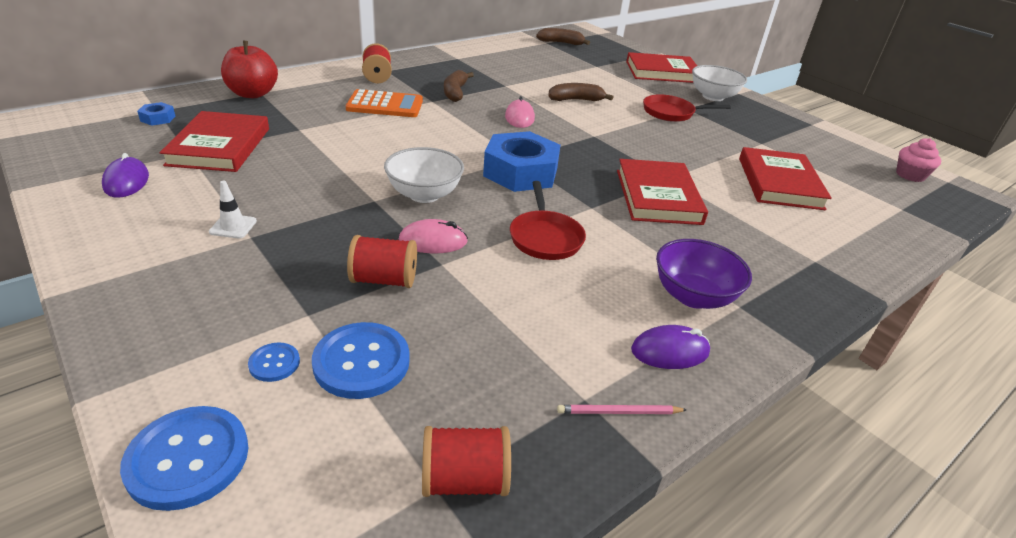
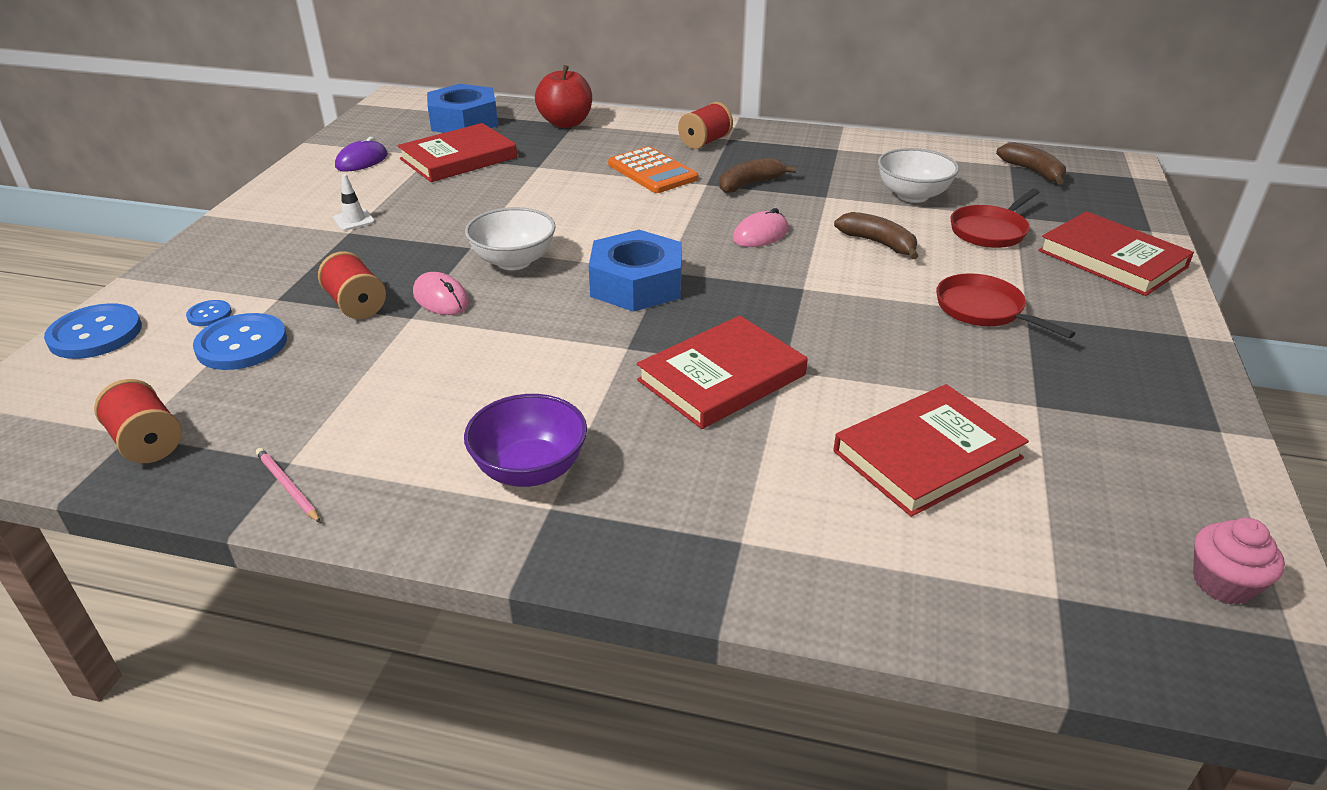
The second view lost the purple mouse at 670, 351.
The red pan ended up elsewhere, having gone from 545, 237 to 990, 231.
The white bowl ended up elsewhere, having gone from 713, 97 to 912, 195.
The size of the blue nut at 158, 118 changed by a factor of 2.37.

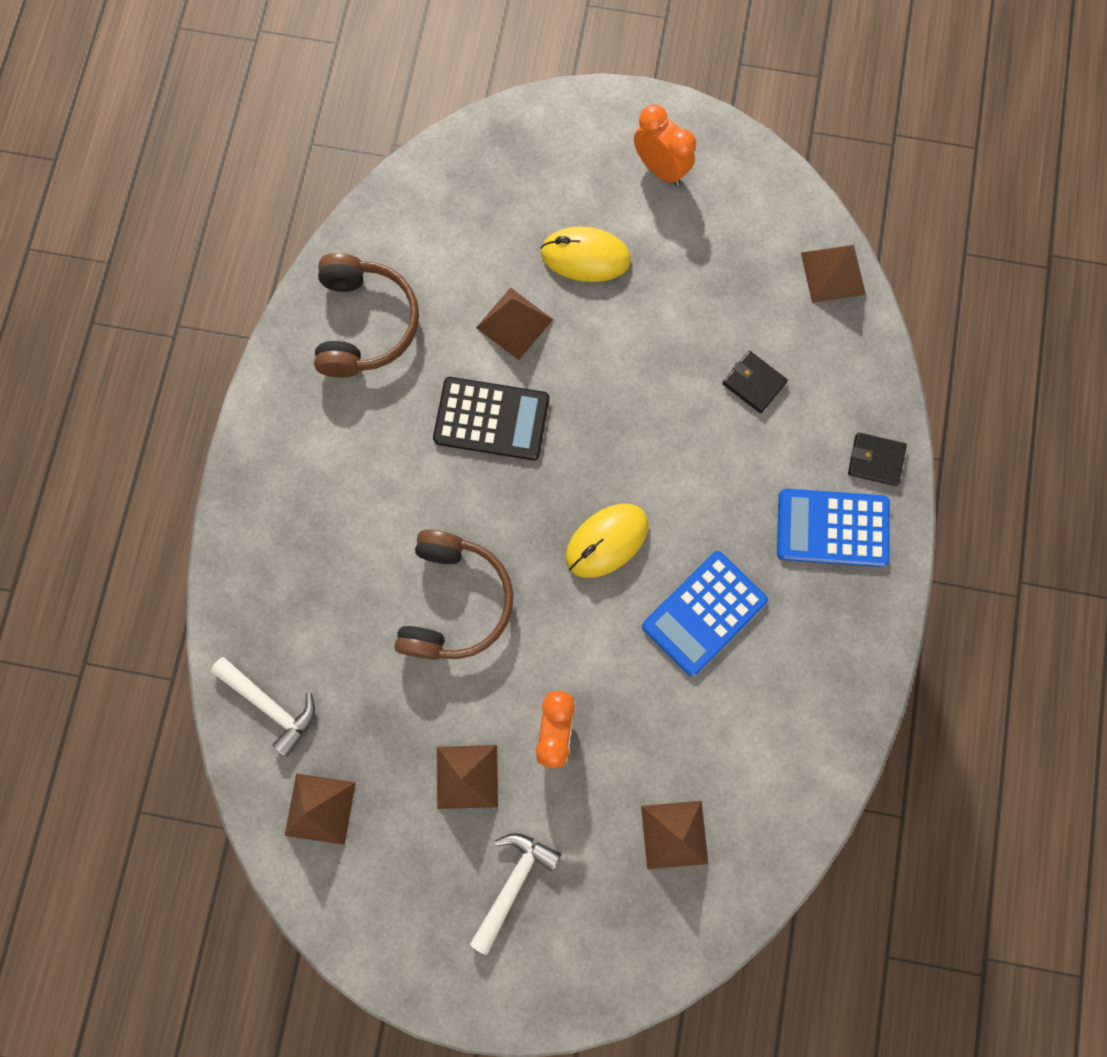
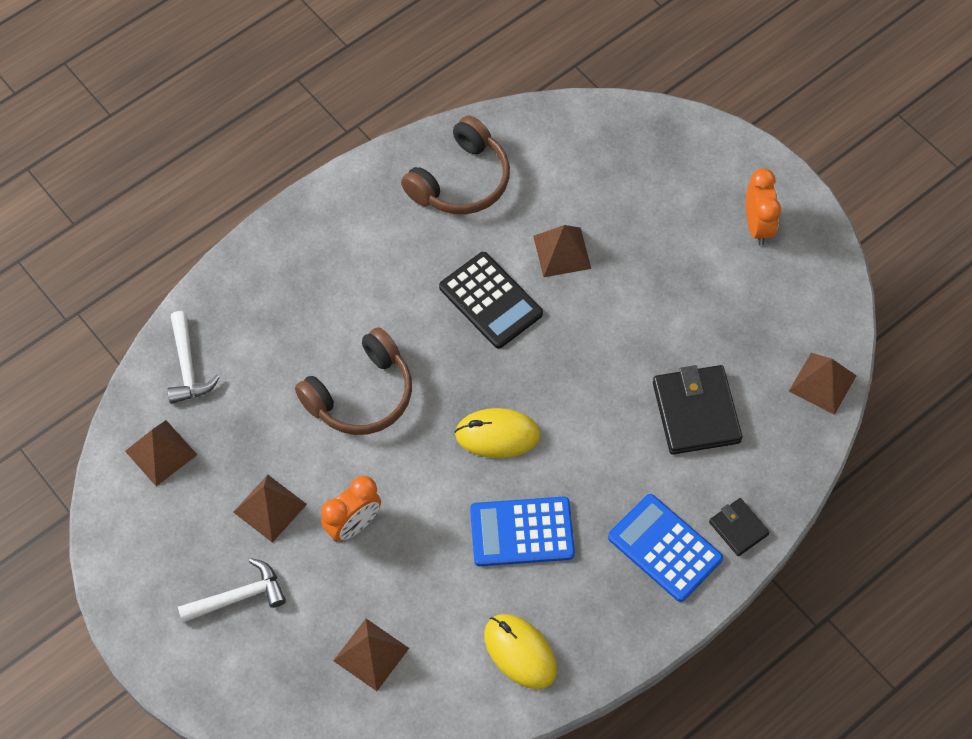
The yellow mouse ended up elsewhere, having gone from 585, 257 to 520, 652.
The size of the black wallet at 754, 383 changed by a factor of 1.84.

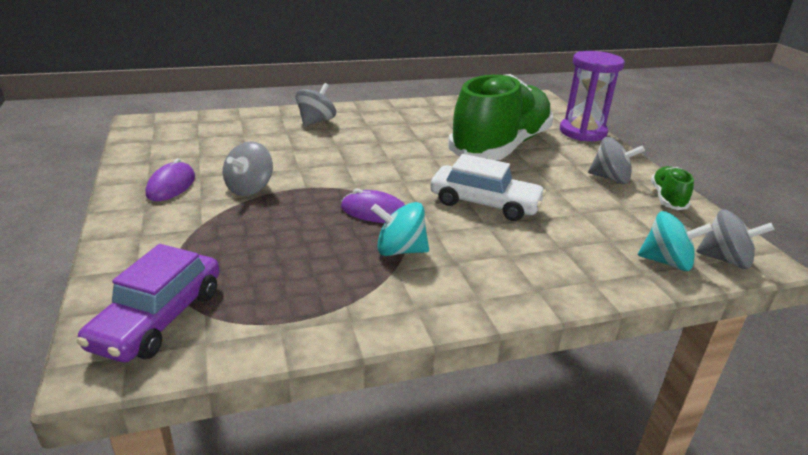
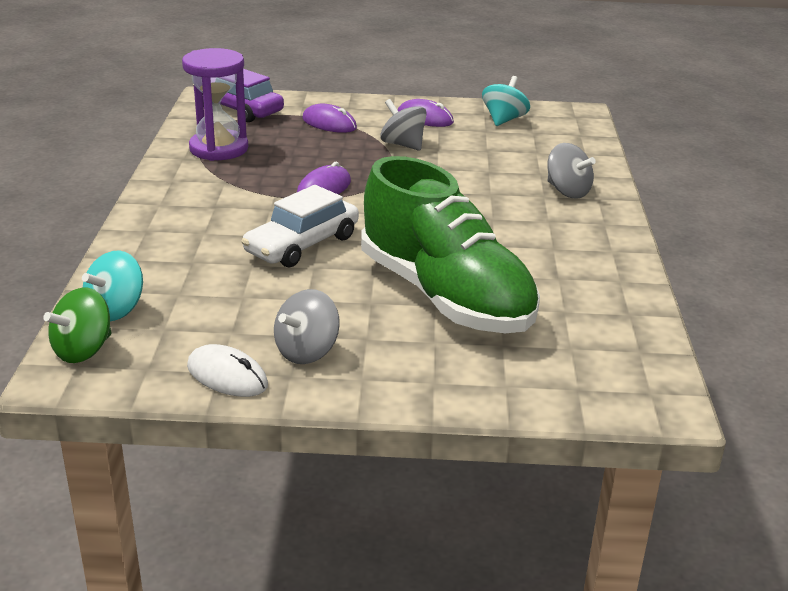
The second view gained the purple mouse at 329, 123.
The turquoise spinning top ended up elsewhere, having gone from 400, 250 to 504, 120.
The purple hourglass ended up elsewhere, having gone from 582, 132 to 219, 149.
Where the green shoe stood at 667, 198, the white mouse came to stand at 227, 376.
What was the grey spinning top at 725, 260 turned into the green spinning top at 83, 350.

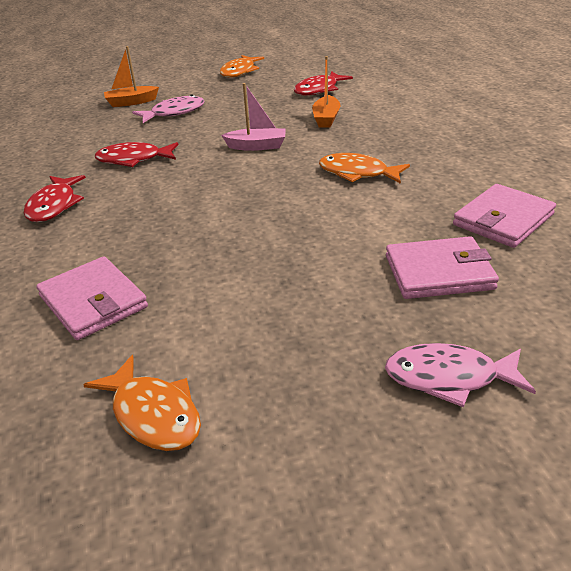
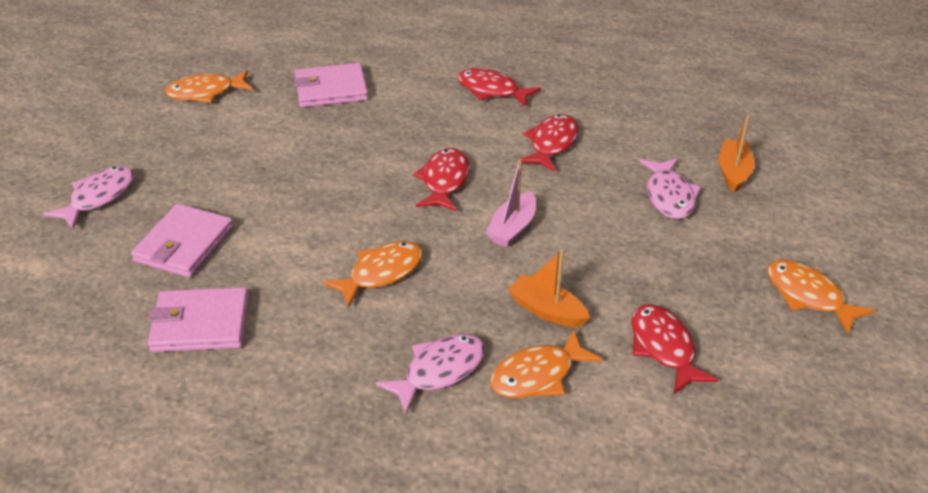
The second view gained the pink fish at 439, 371.
The second view gained the red fish at 444, 181.
The second view gained the orange fish at 538, 375.
The pink wallet at 503, 220 ended up facing another way, 75 degrees counterclockwise from before.

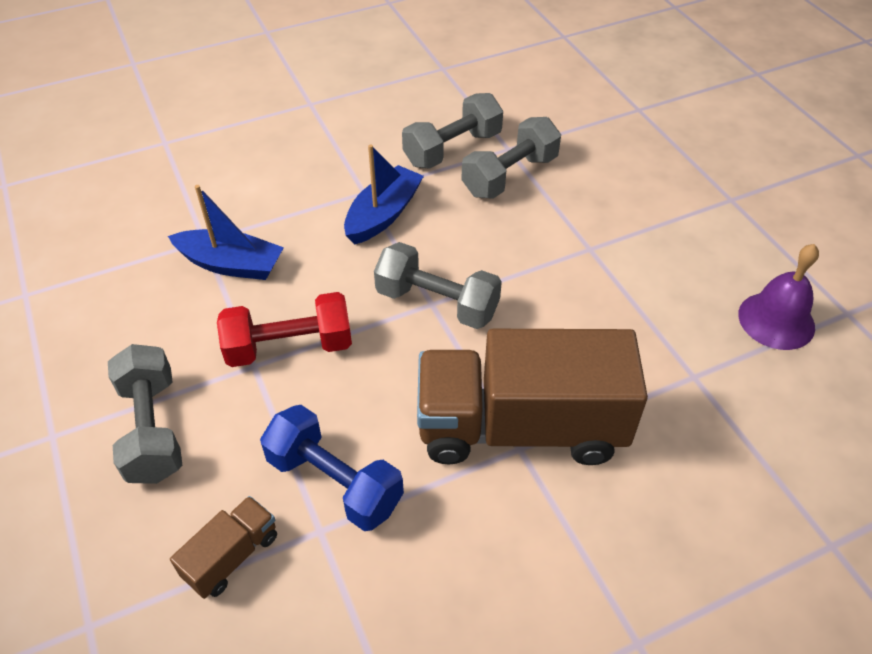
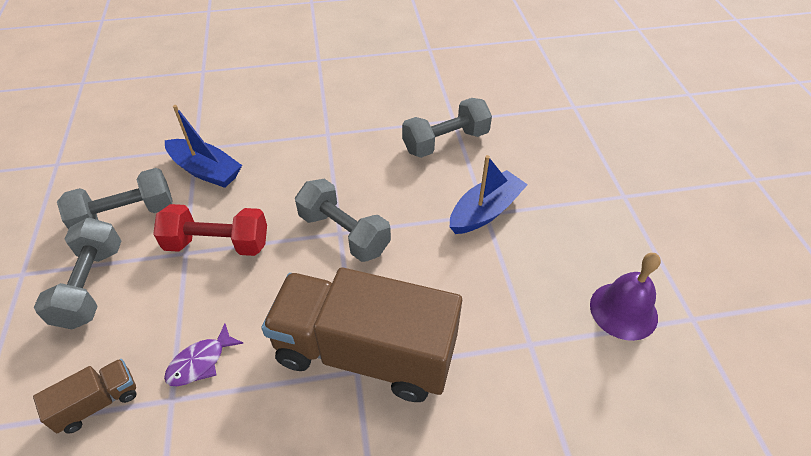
The blue boat ended up elsewhere, having gone from 383, 214 to 485, 211.
The grey dumbbell ended up elsewhere, having gone from 452, 149 to 125, 215.
Where the blue dumbbell stood at 334, 482, the purple fish came to stand at 200, 362.

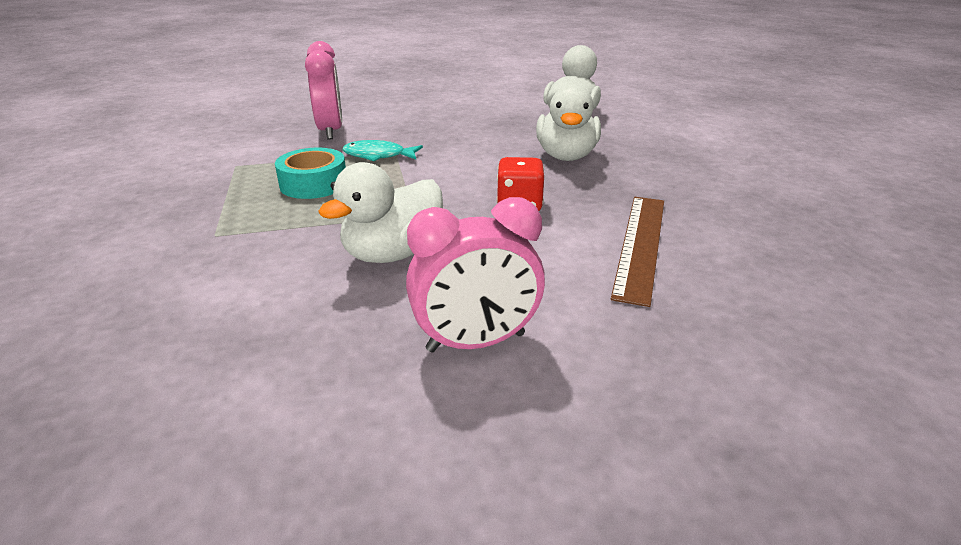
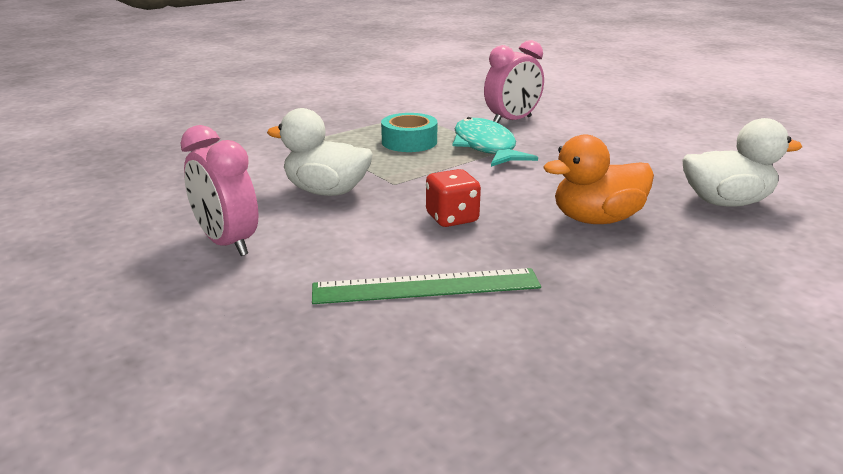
What was the white duck at 566, 156 turned into the orange duck at 596, 219.
What was the brown ruler at 641, 244 turned into the green ruler at 426, 286.
The size of the turquoise fish at 378, 156 changed by a factor of 1.59.

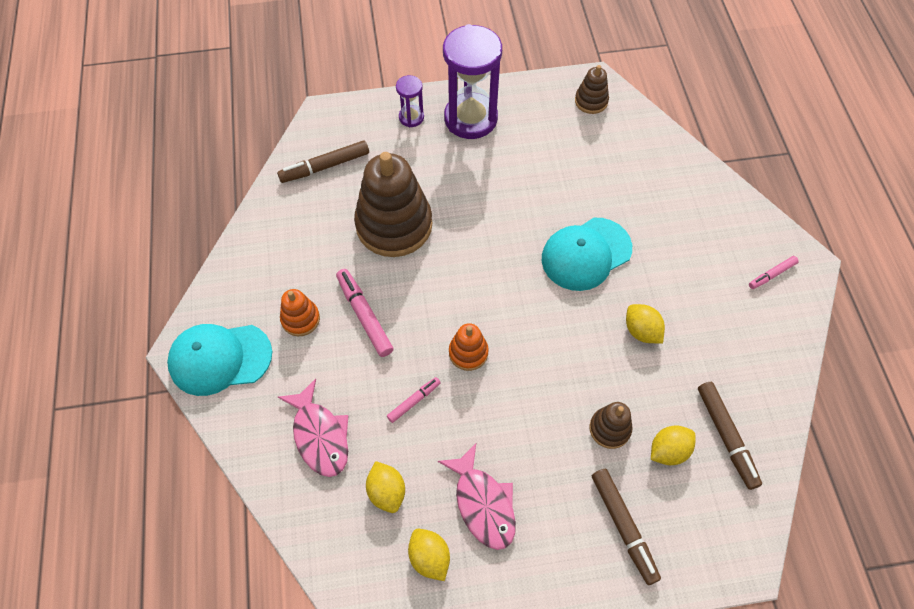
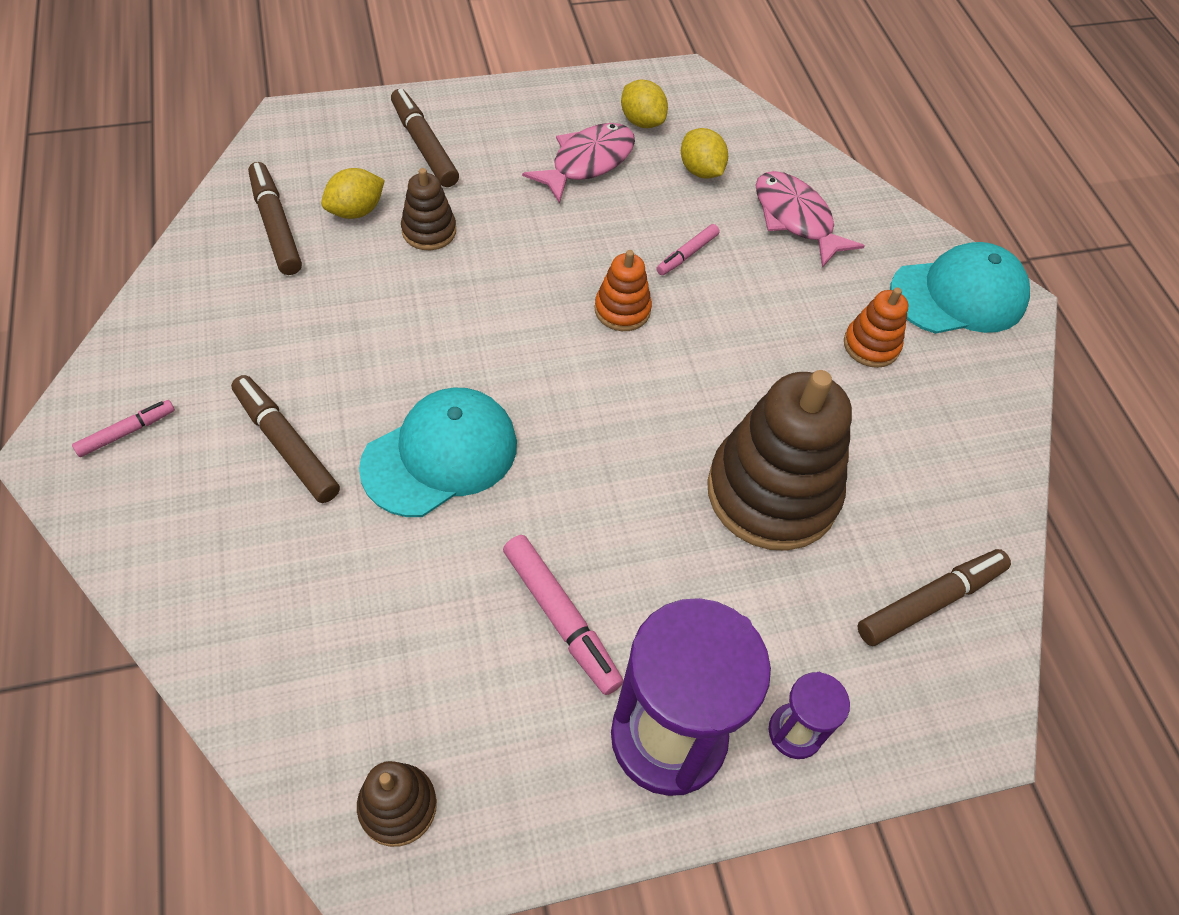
The second view lost the yellow lemon at 641, 331.
The second view gained the brown marker at 287, 445.
The pink marker ended up elsewhere, having gone from 364, 316 to 560, 617.
The pink fish at 483, 503 ended up facing another way, 75 degrees clockwise from before.

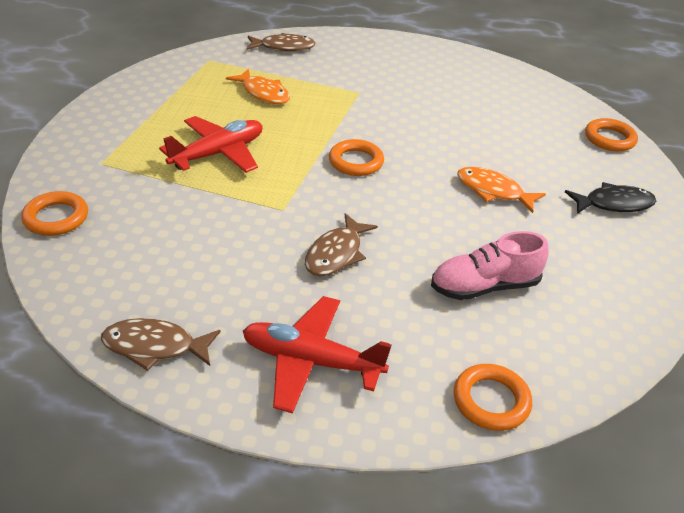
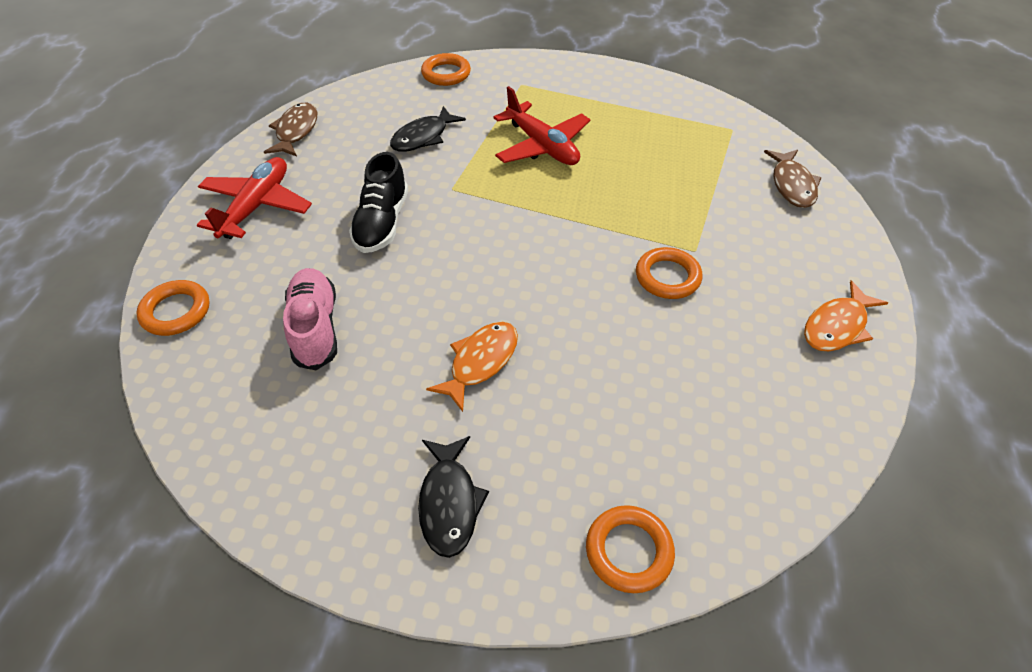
The second view gained the black fish at 423, 137.
The orange fish ended up elsewhere, having gone from 263, 93 to 837, 326.
The orange ring ended up elsewhere, having gone from 356, 162 to 667, 277.
Where the brown fish stood at 336, 254, the black shoe came to stand at 382, 223.

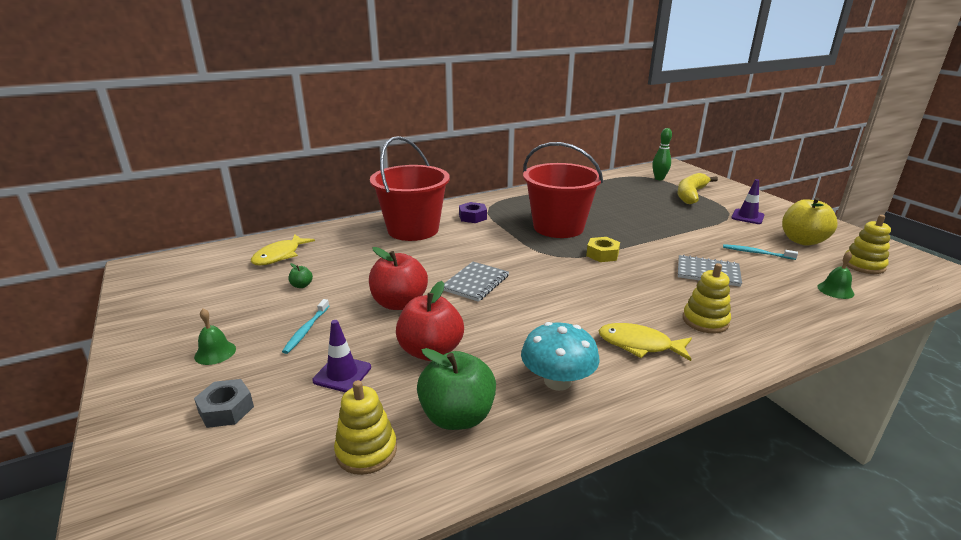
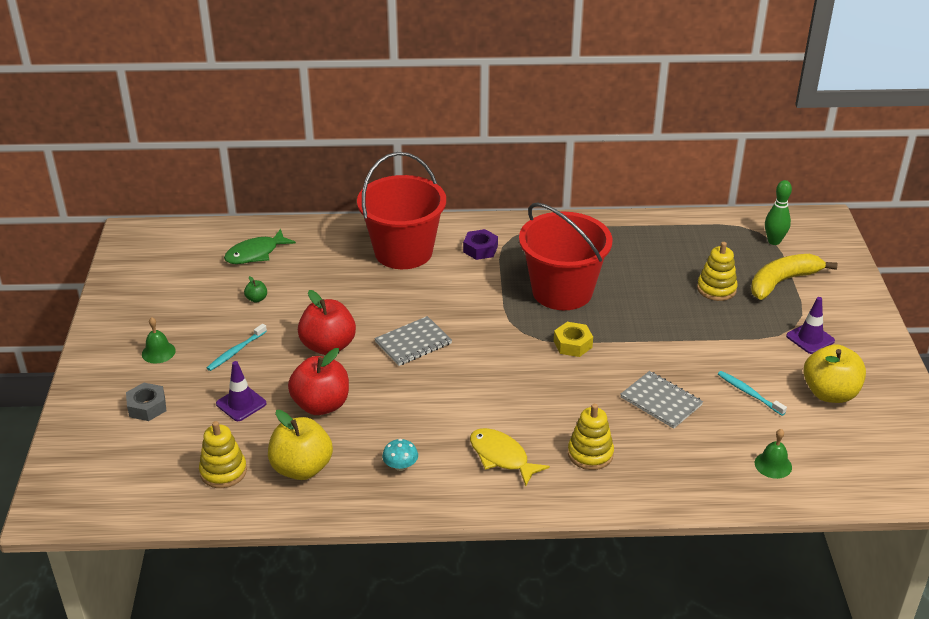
The yellow stacking toy ended up elsewhere, having gone from 863, 265 to 716, 289.
What was the yellow fish at 279, 256 turned into the green fish at 255, 253.
What was the green apple at 457, 416 turned into the yellow apple at 302, 468.
The size of the turquoise mushroom at 557, 381 changed by a factor of 0.53.

